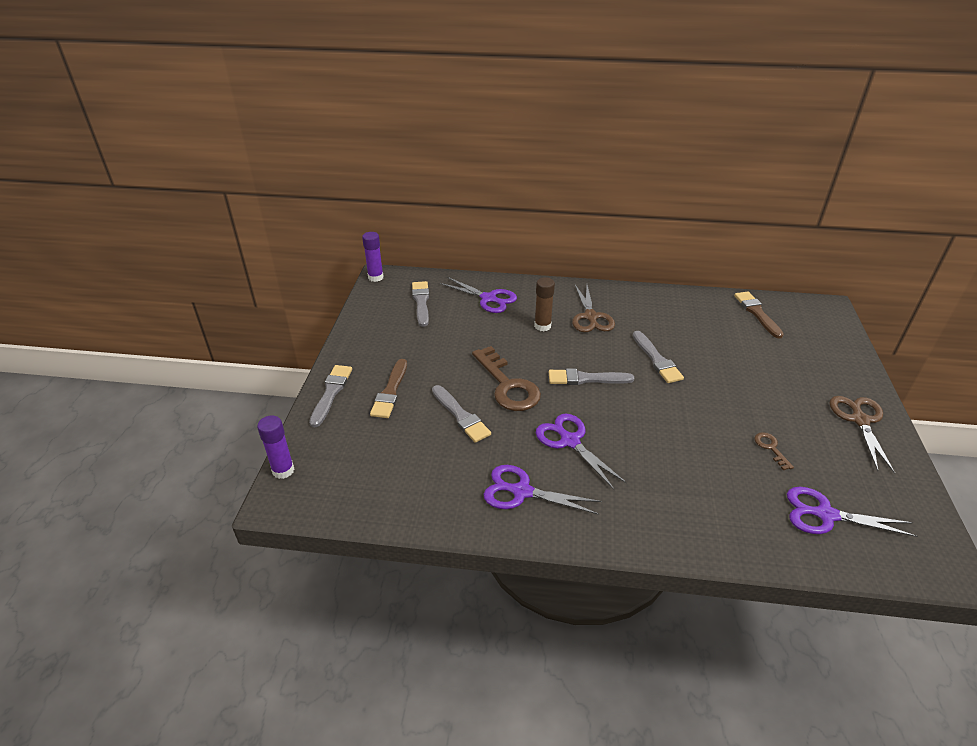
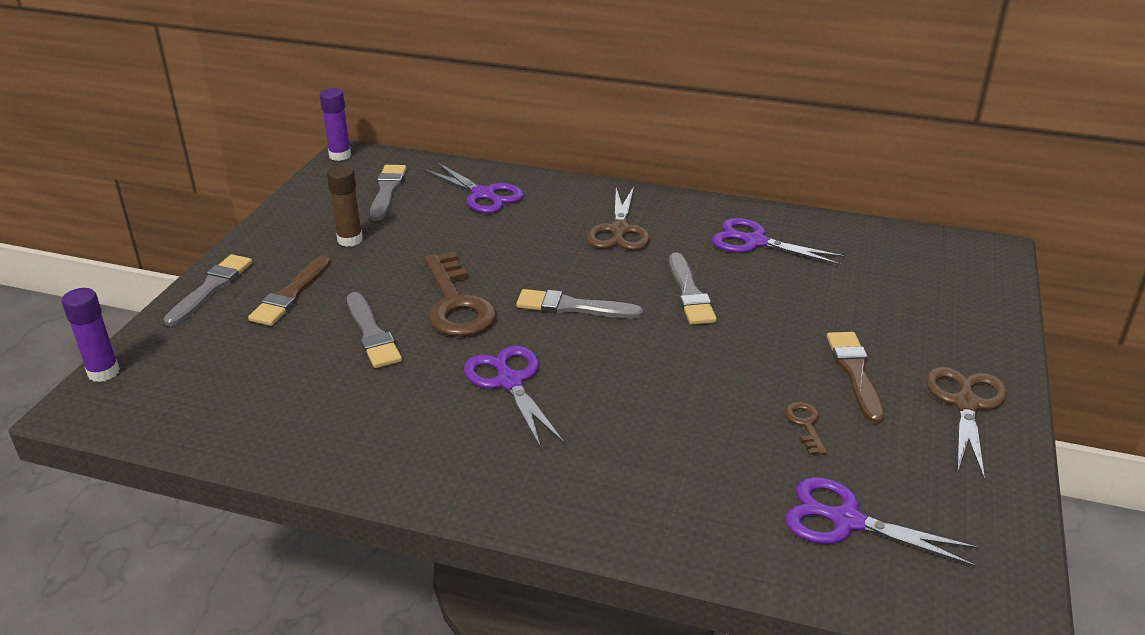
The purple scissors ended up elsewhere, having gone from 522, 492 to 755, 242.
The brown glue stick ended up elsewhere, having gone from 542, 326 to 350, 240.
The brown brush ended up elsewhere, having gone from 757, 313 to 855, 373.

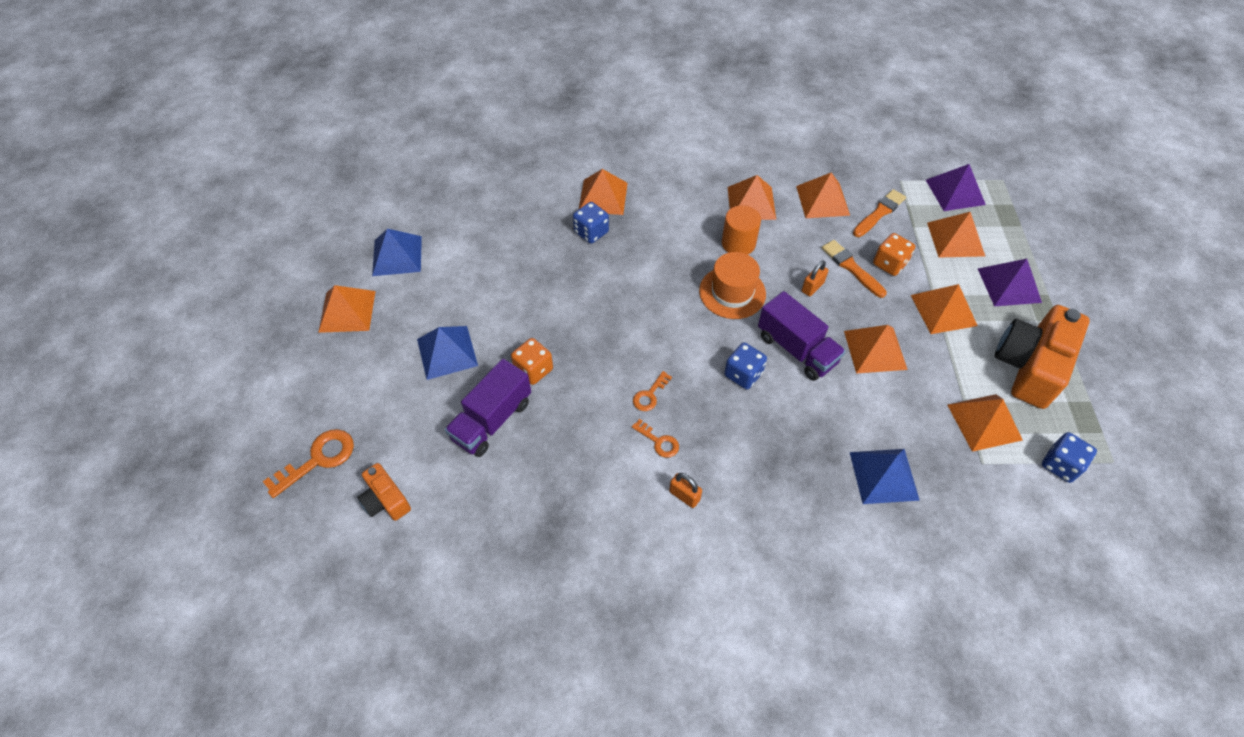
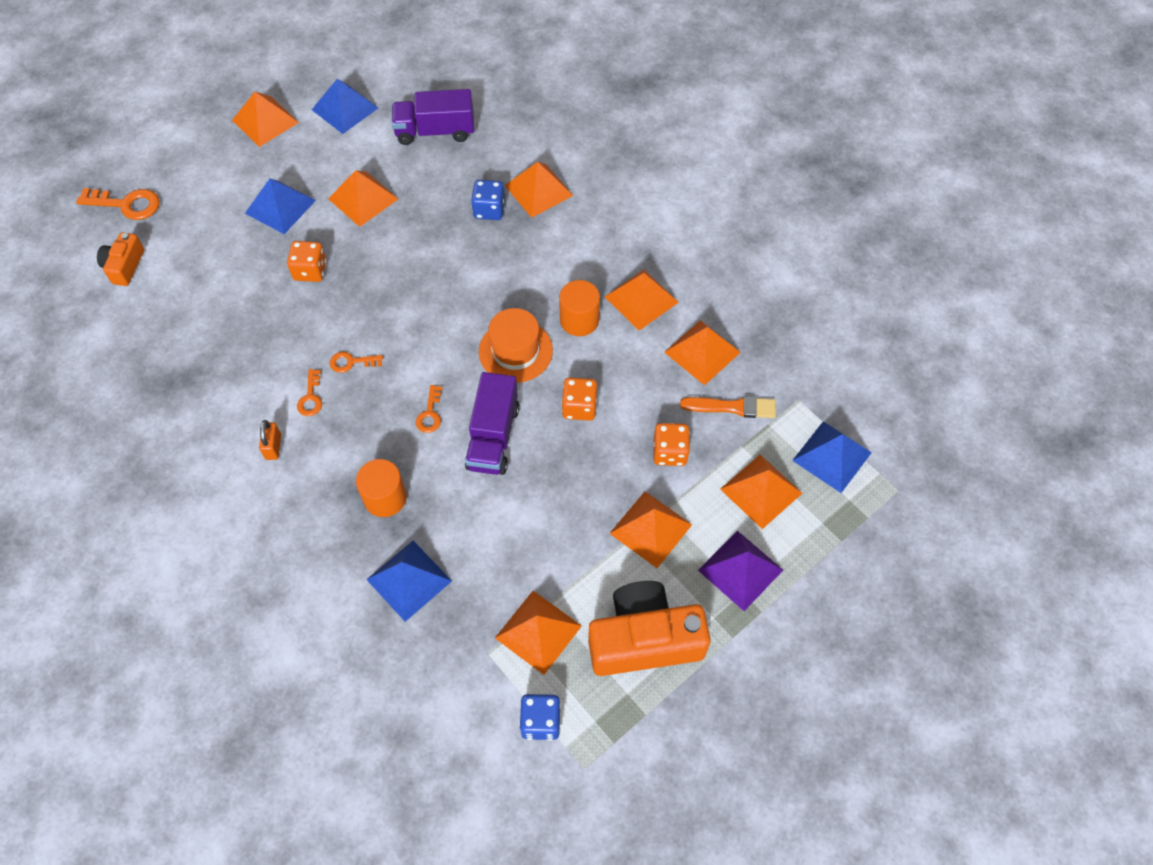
The second view lost the orange brush at 851, 267.
The second view gained the orange cylinder at 385, 498.
The purple truck ended up elsewhere, having gone from 492, 420 to 435, 131.
The orange pyramid ended up elsewhere, having gone from 875, 350 to 363, 198.
Where the blue dice stood at 743, 374, the orange key came to stand at 430, 414.
Where the orange padlock stood at 812, 287, the orange dice came to stand at 579, 407.
What was the purple pyramid at 955, 192 turned into the blue pyramid at 832, 456.

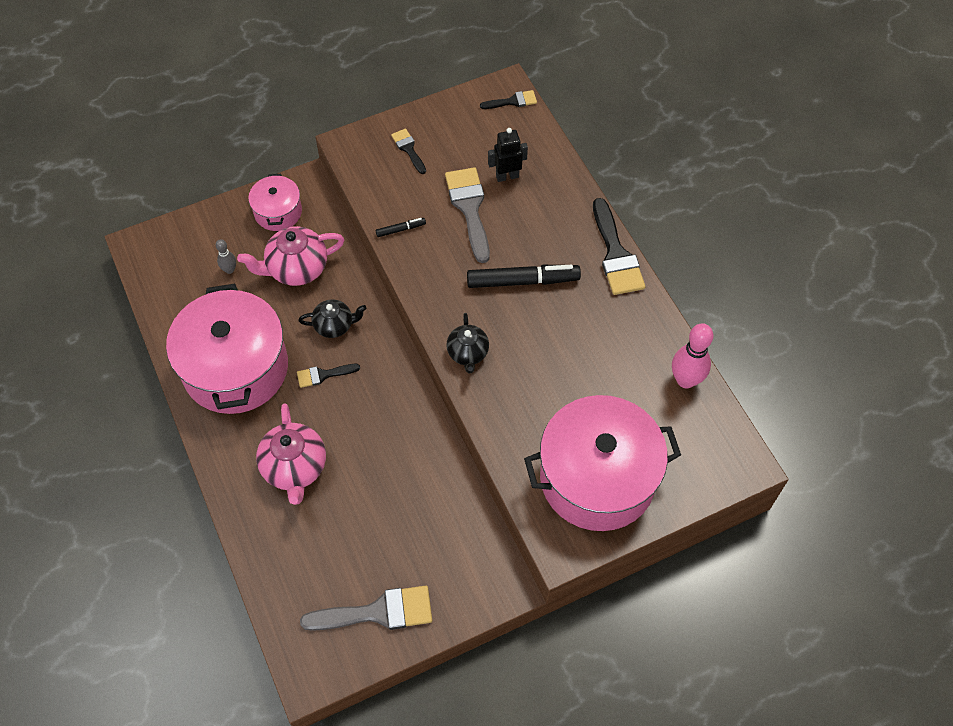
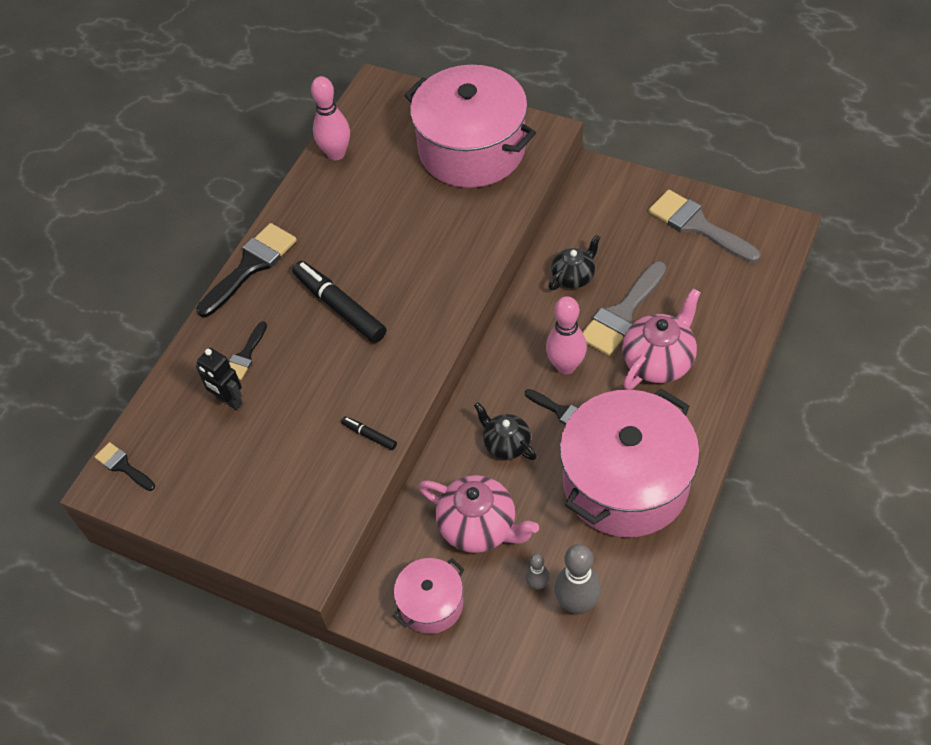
The second view gained the pink bowling pin at 566, 366.
The second view gained the grey bowling pin at 577, 603.
The black brush ended up elsewhere, having gone from 408, 149 to 245, 355.
The grey brush ended up elsewhere, having gone from 469, 208 to 622, 314.
The black teapot ended up elsewhere, having gone from 468, 353 to 574, 277.

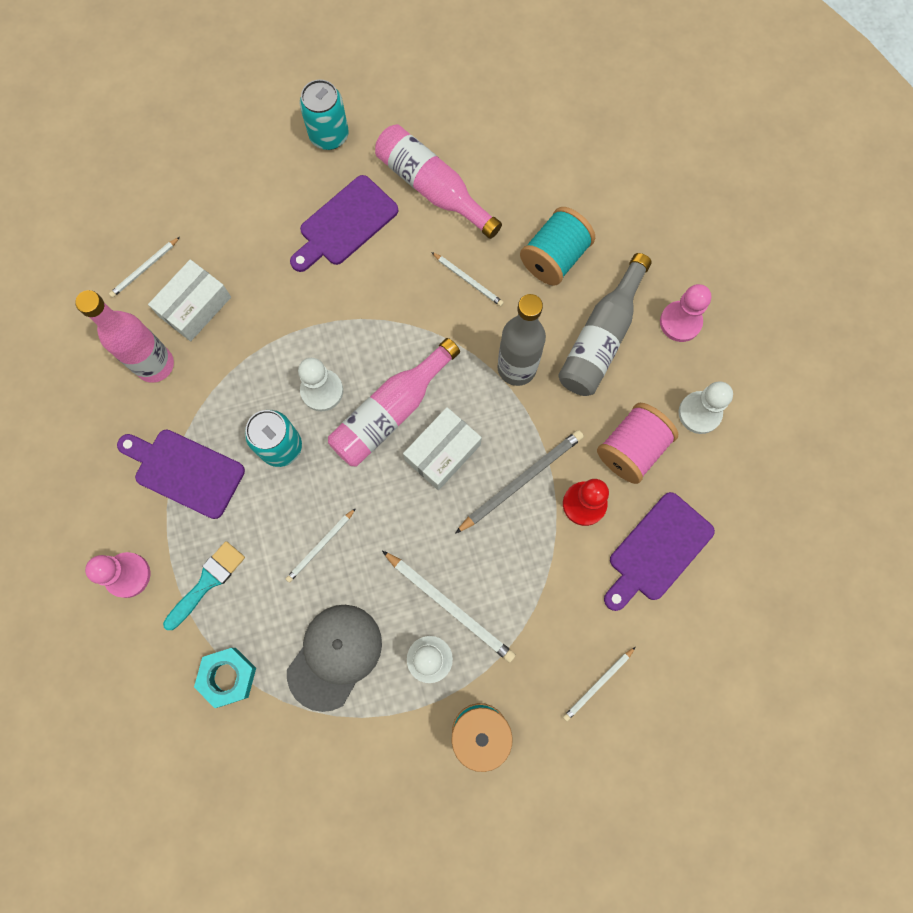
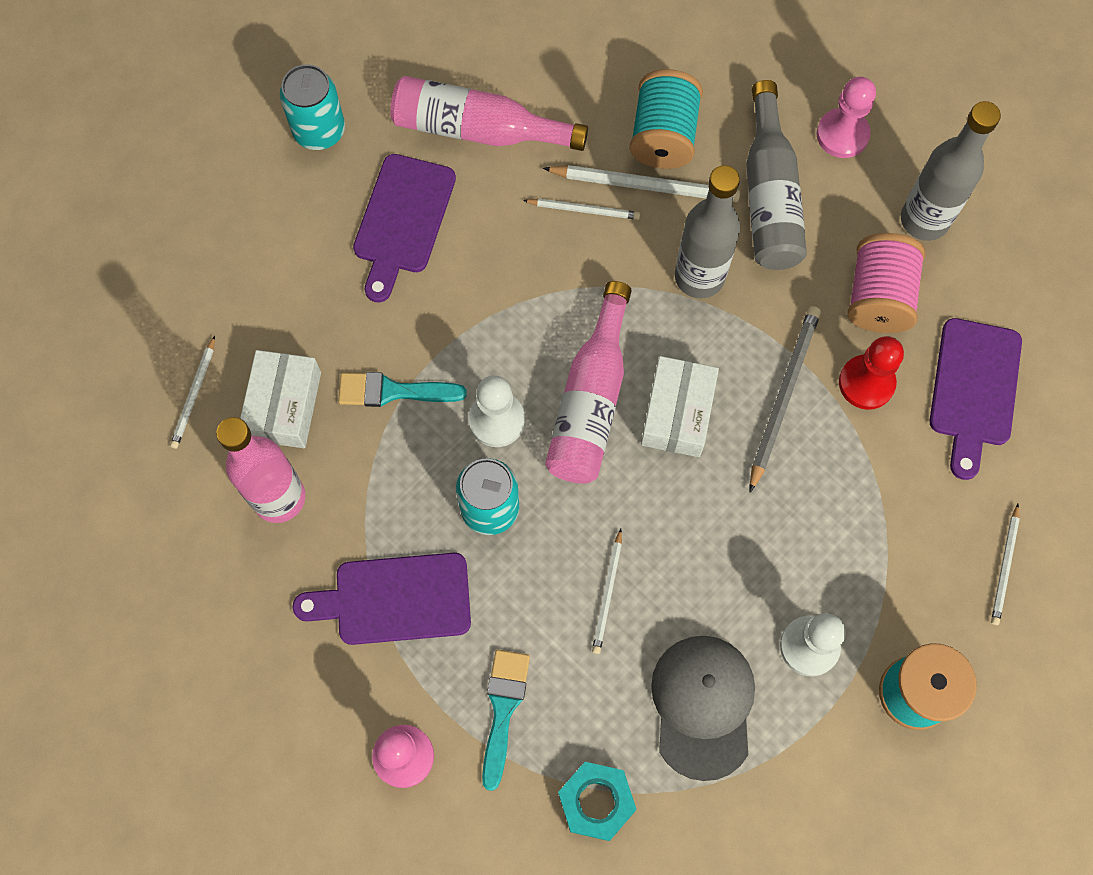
The second view gained the turquoise brush at 393, 391.
The white pencil ended up elsewhere, having gone from 450, 606 to 645, 185.
Where the white pawn stood at 699, 413, the grey bottle came to stand at 924, 220.

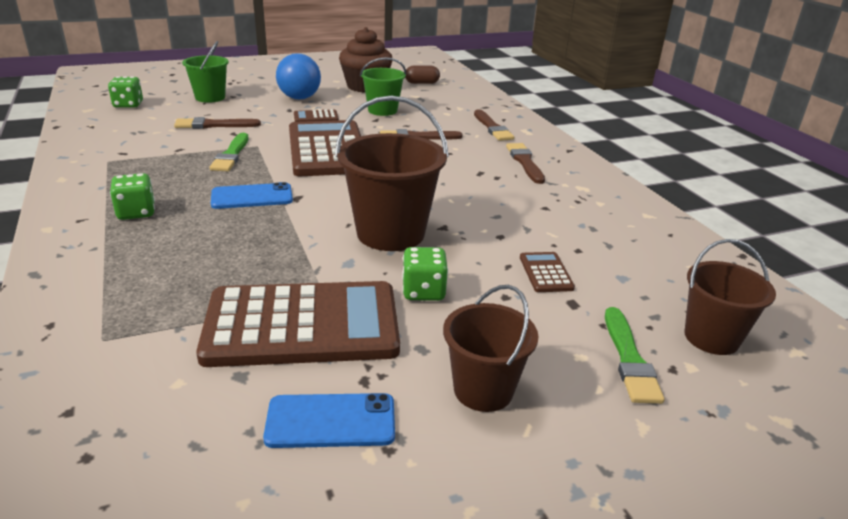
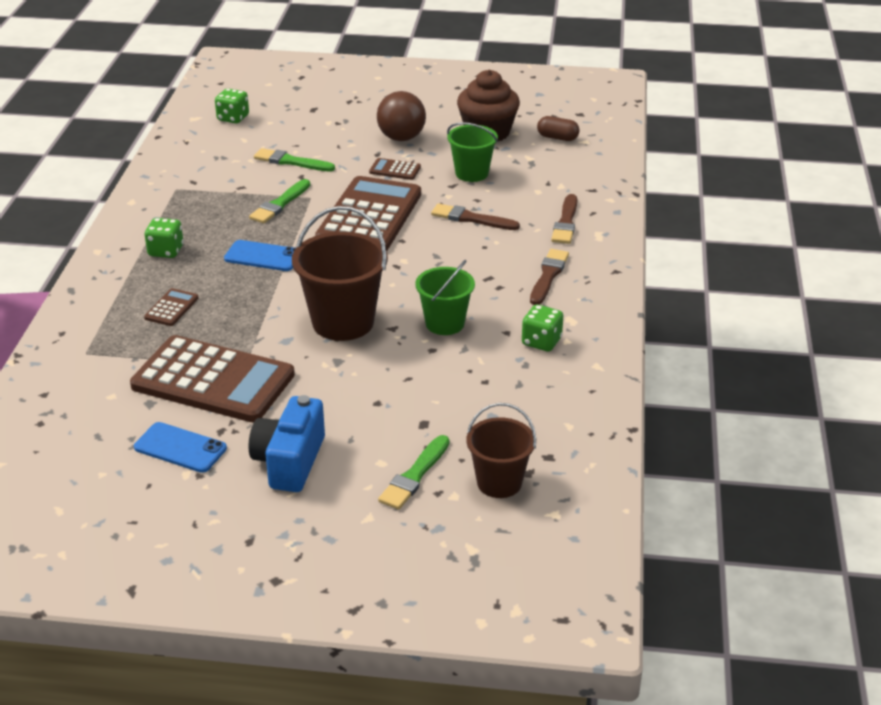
The green bucket ended up elsewhere, having gone from 210, 97 to 445, 323.
The green dice ended up elsewhere, having gone from 423, 291 to 541, 342.
The brown calculator ended up elsewhere, having gone from 545, 273 to 171, 308.
Where the brown bucket stood at 483, 390, the blue camera came to stand at 289, 461.
What was the brown brush at 214, 125 turned into the green brush at 291, 161.
What was the blue ball at 299, 98 turned into the brown ball at 401, 138.

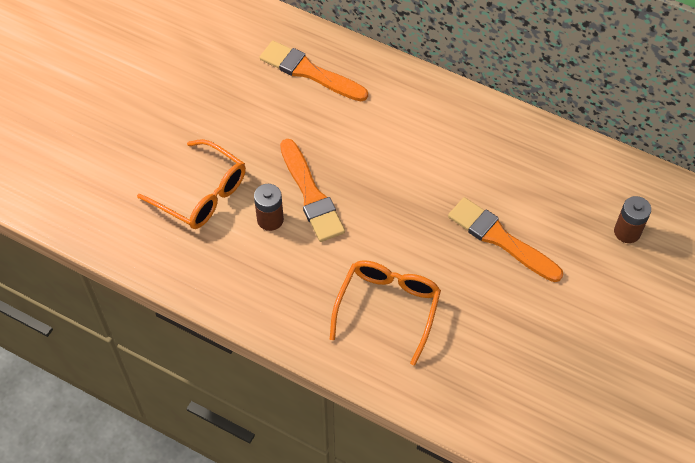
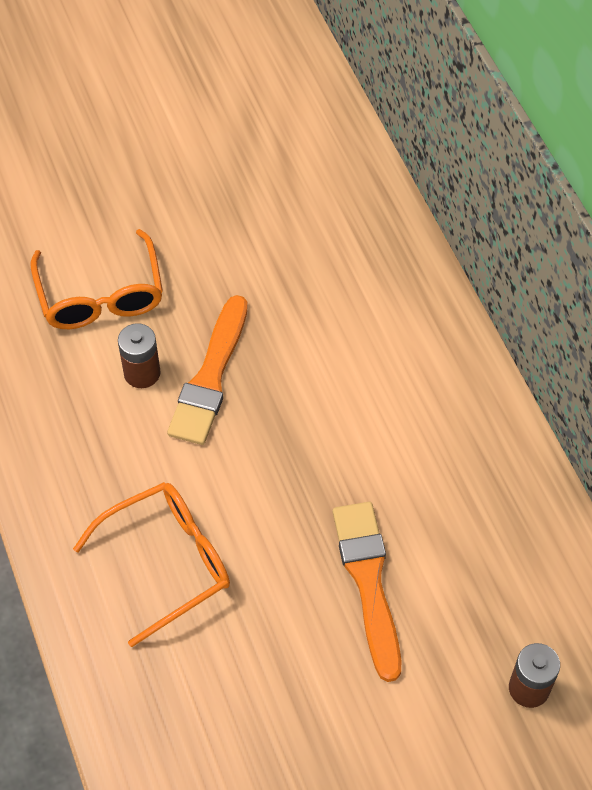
The second view lost the orange brush at 309, 72.

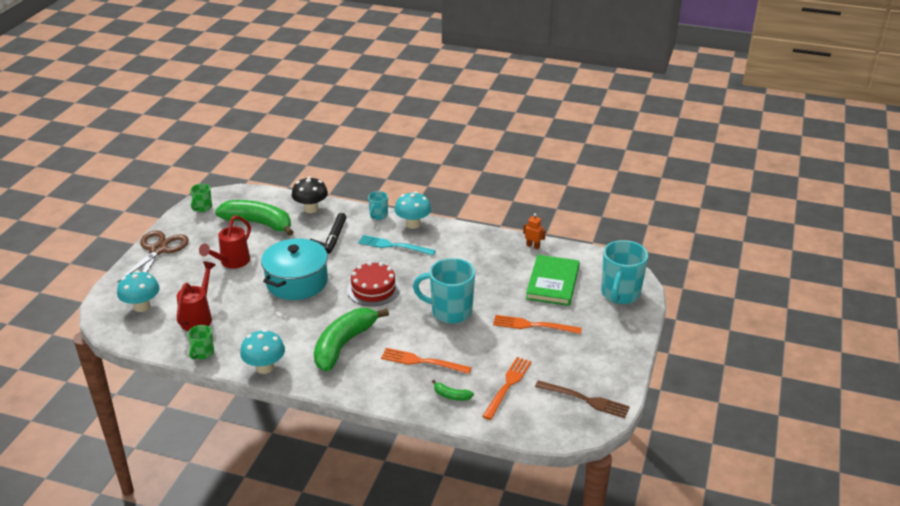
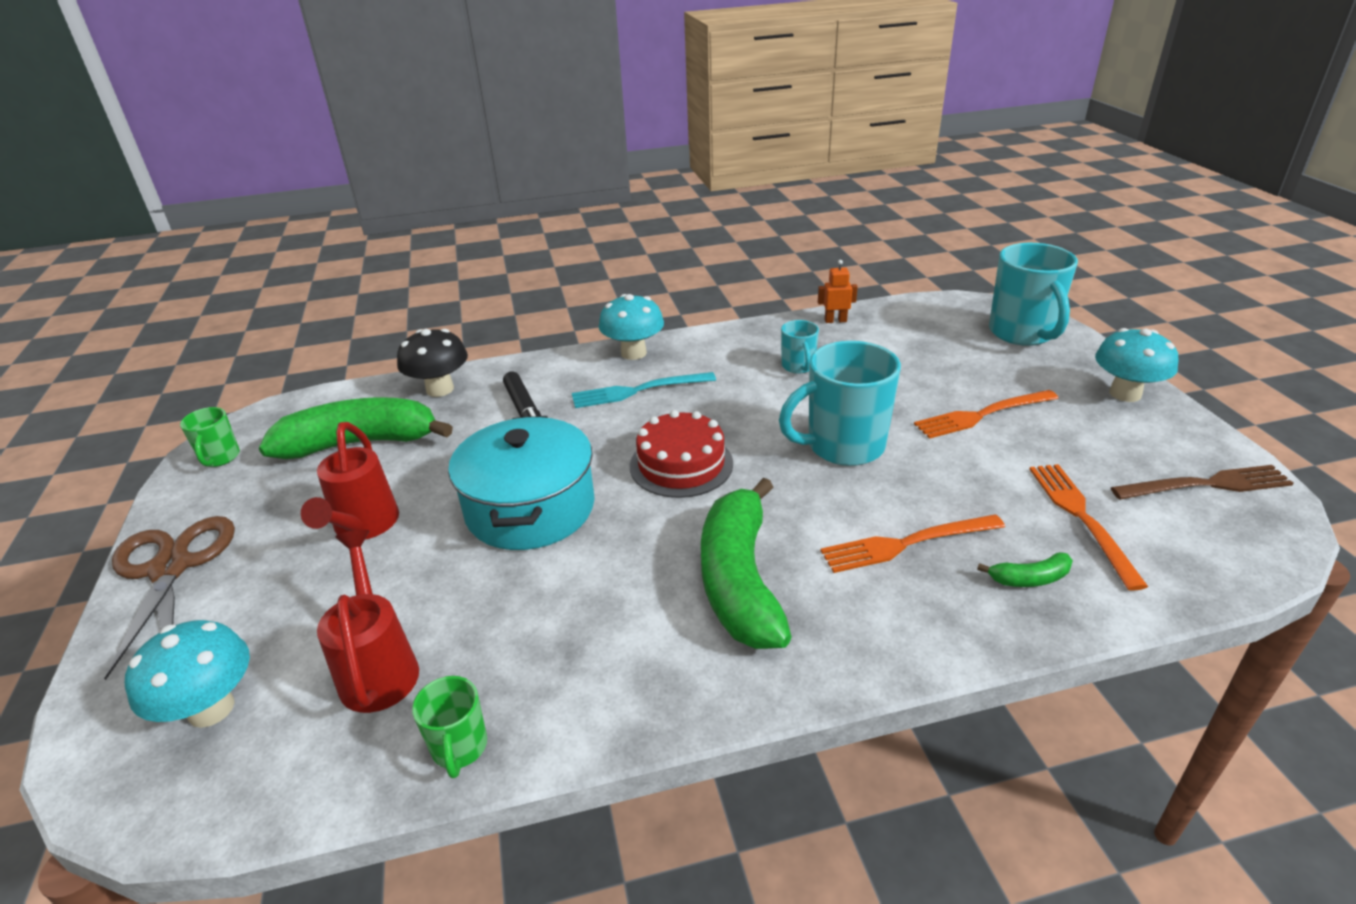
The second view lost the green book at 552, 283.
The turquoise mushroom ended up elsewhere, having gone from 265, 367 to 1125, 394.
The turquoise mug ended up elsewhere, having gone from 378, 216 to 798, 366.

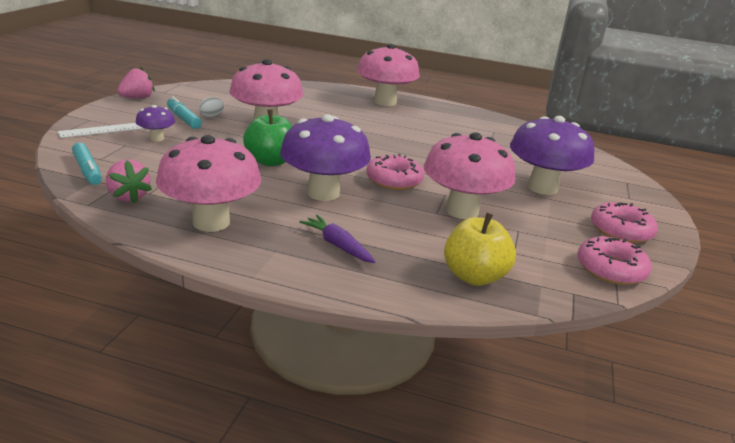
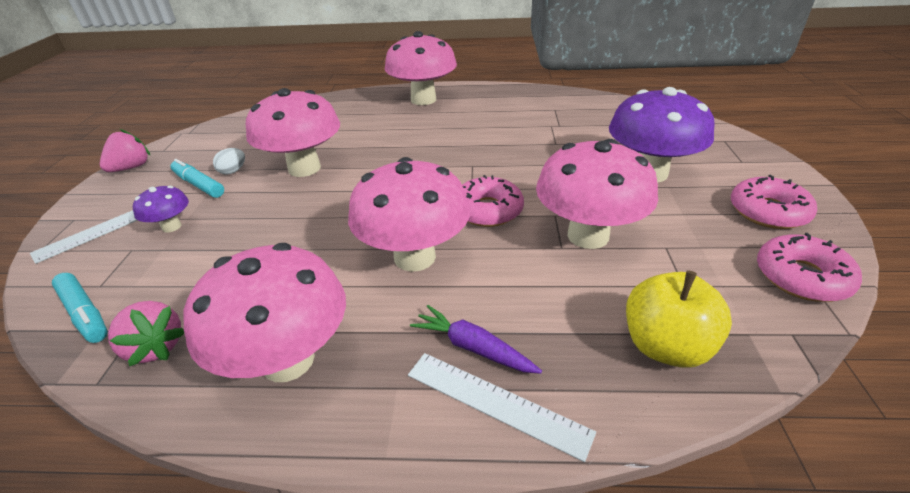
The second view lost the green apple at 270, 161.
The second view gained the white ruler at 496, 403.
What was the purple mushroom at 323, 193 turned into the pink mushroom at 415, 257.

